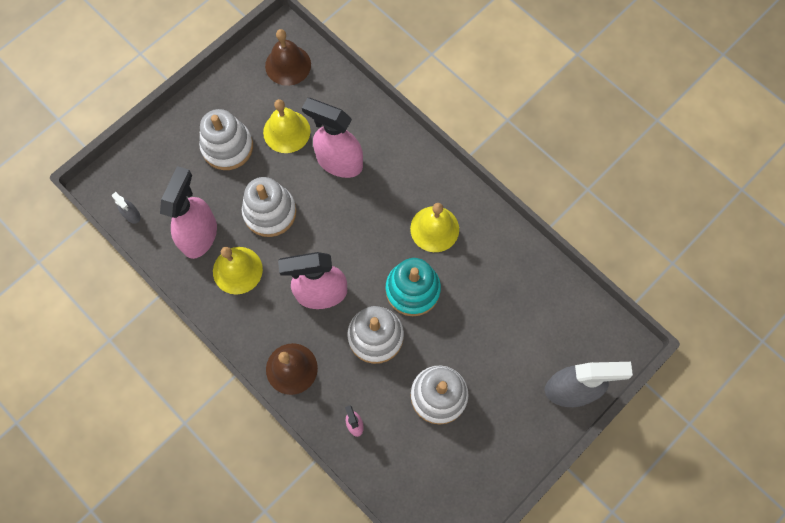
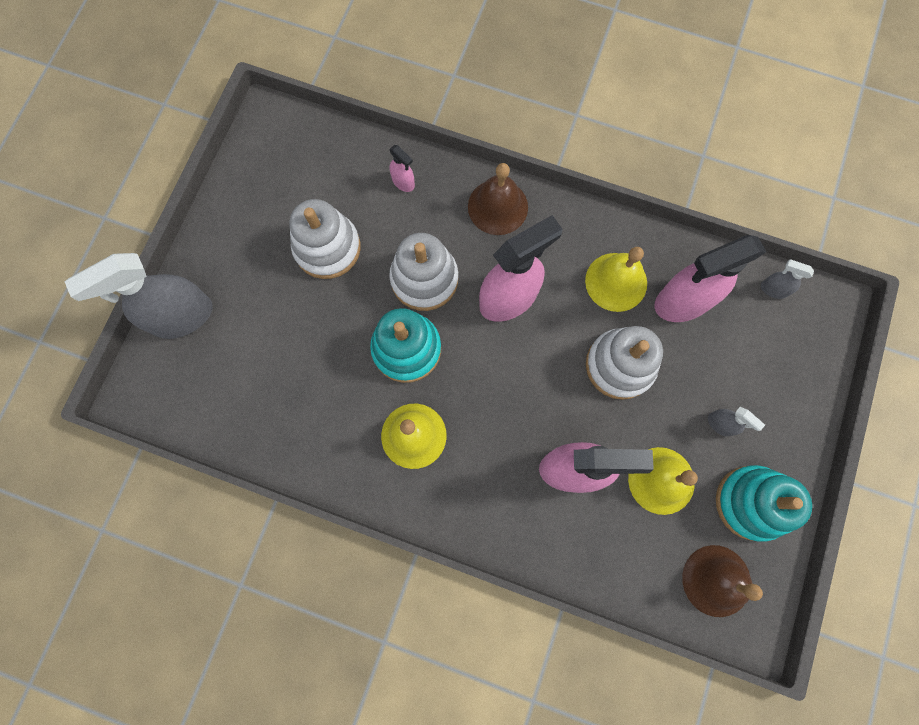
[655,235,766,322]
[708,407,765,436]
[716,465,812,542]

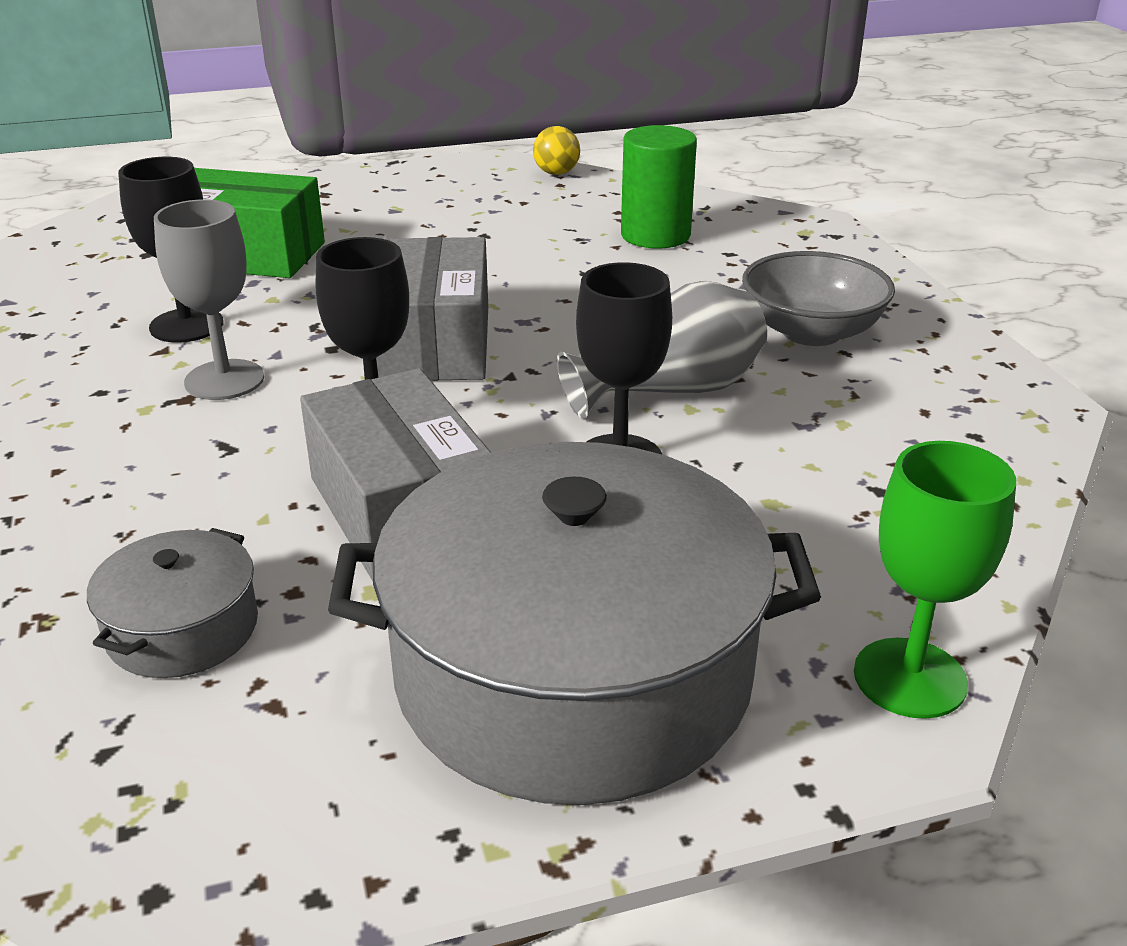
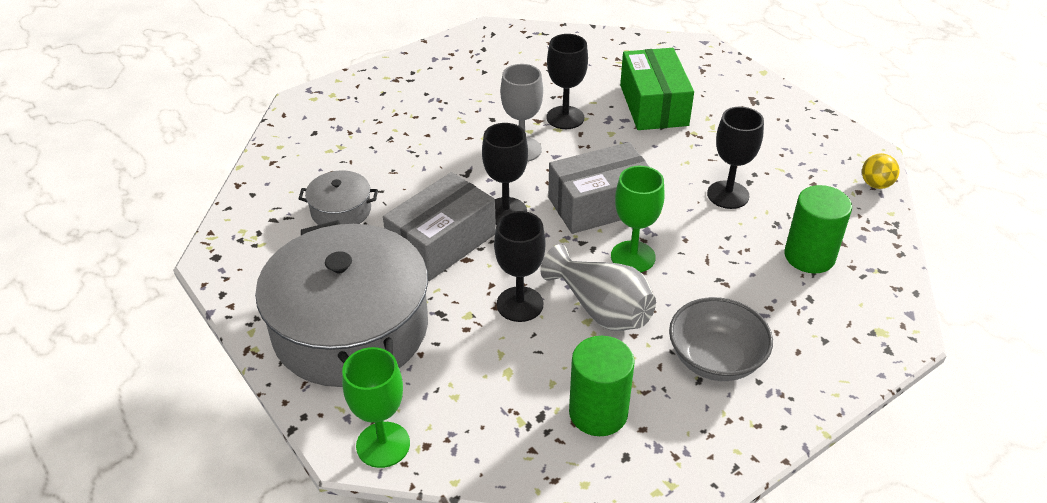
[569,336,635,436]
[611,166,664,272]
[707,106,764,209]

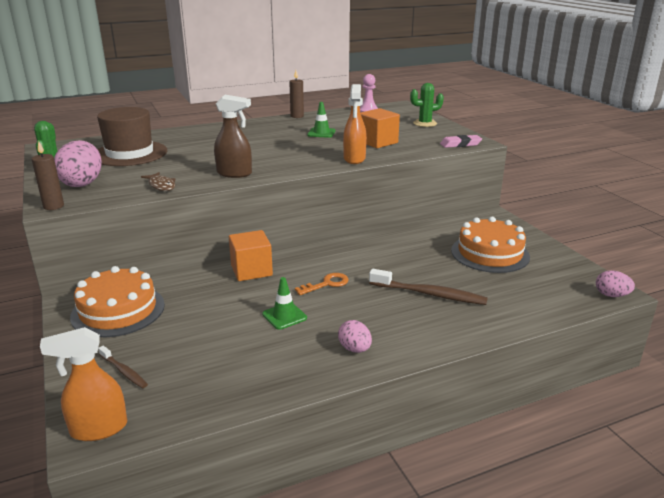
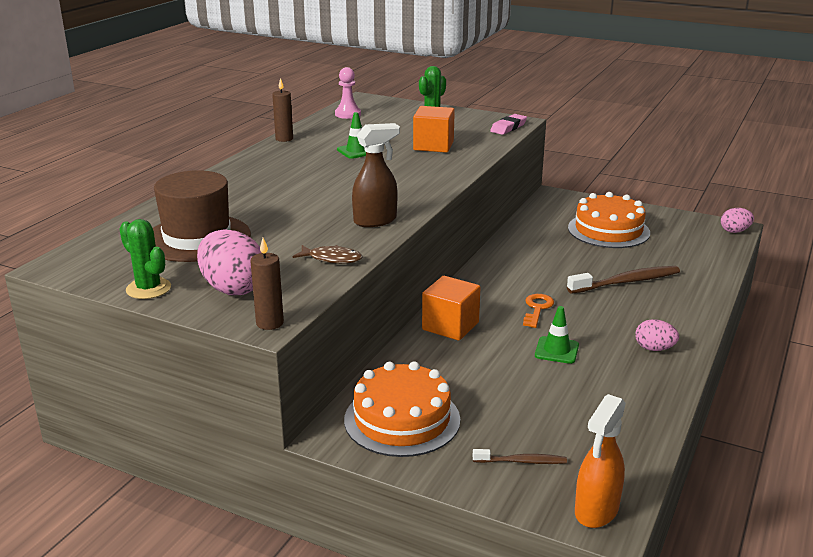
[343,84,367,164] (first image)

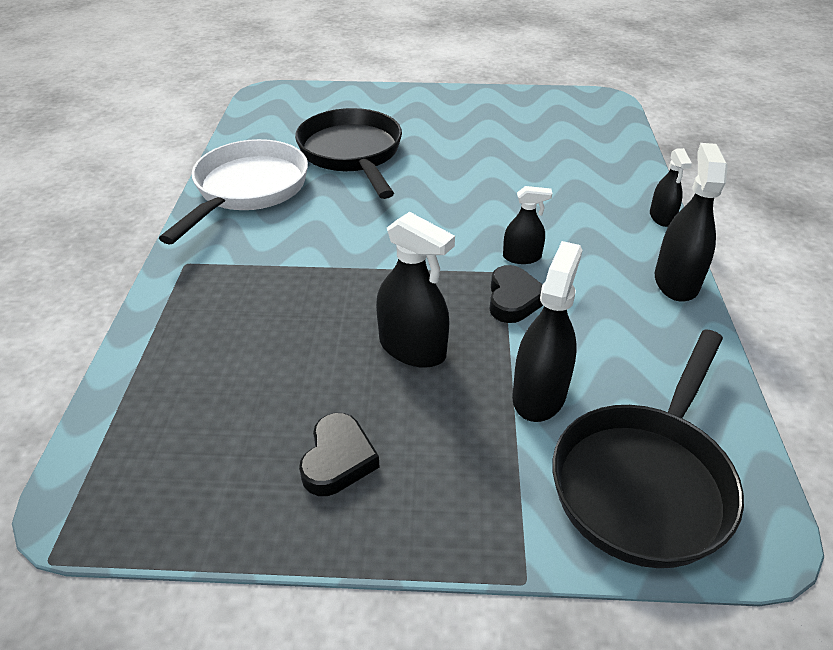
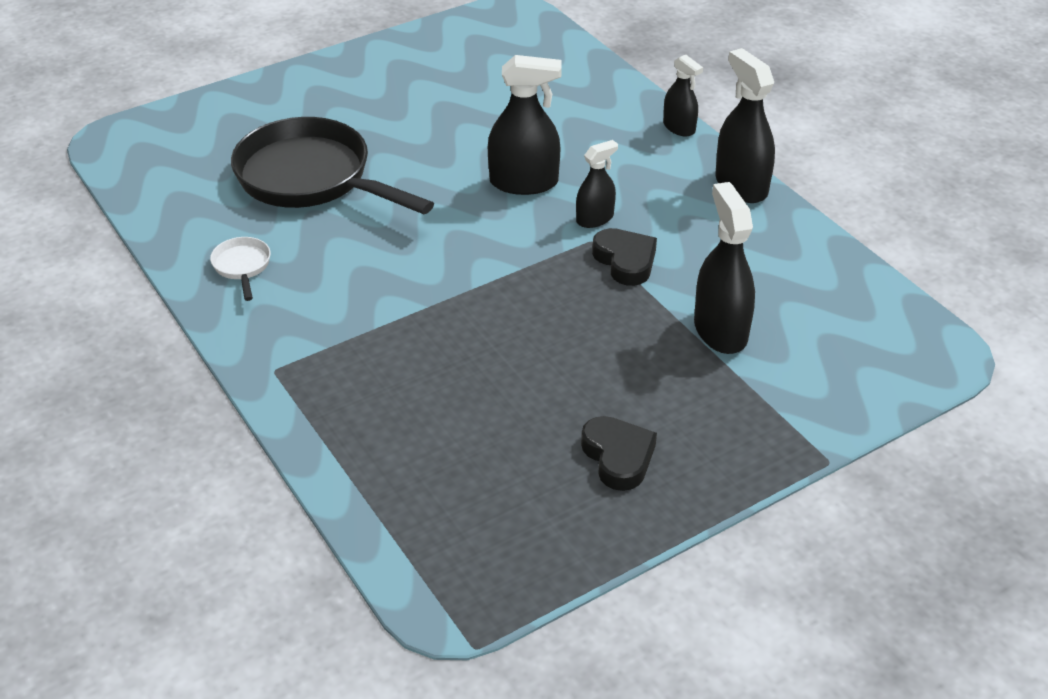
[210,237,271,301]
[488,55,562,195]
[552,329,744,568] (first image)

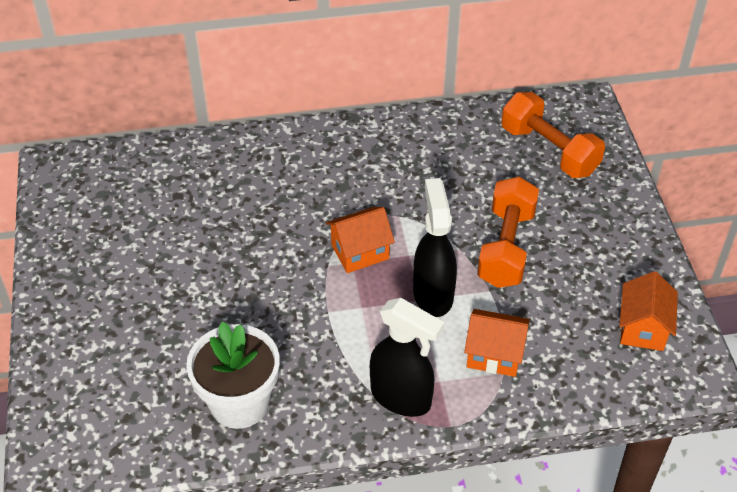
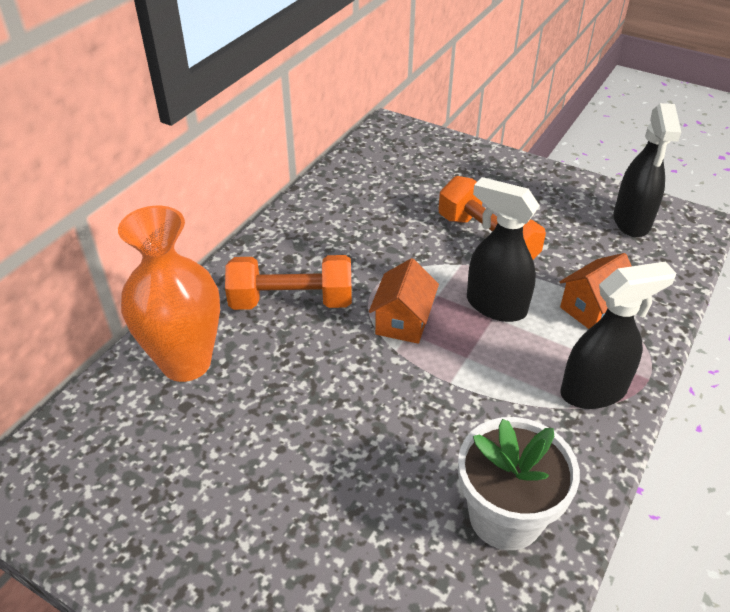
[225,255,352,310]
[613,103,681,237]
[118,206,220,382]

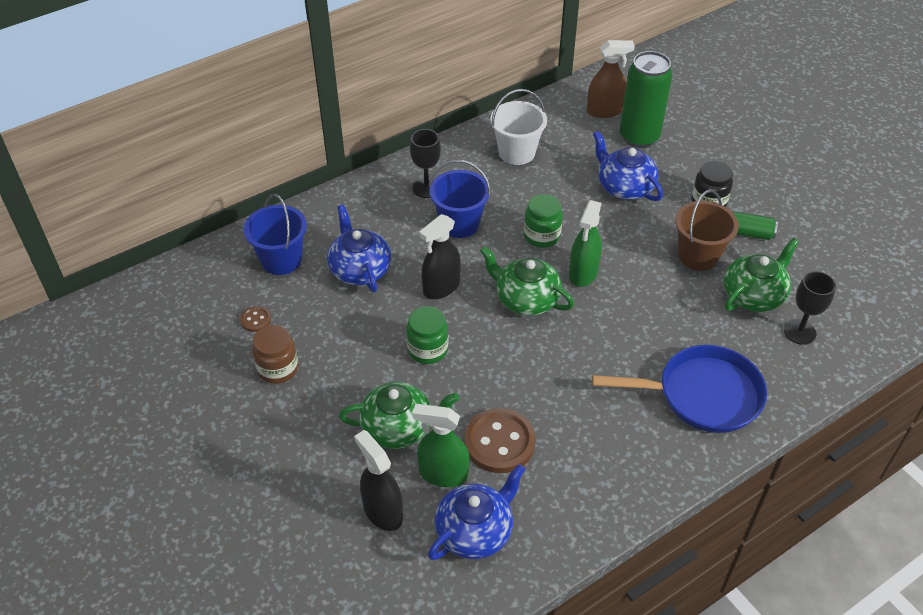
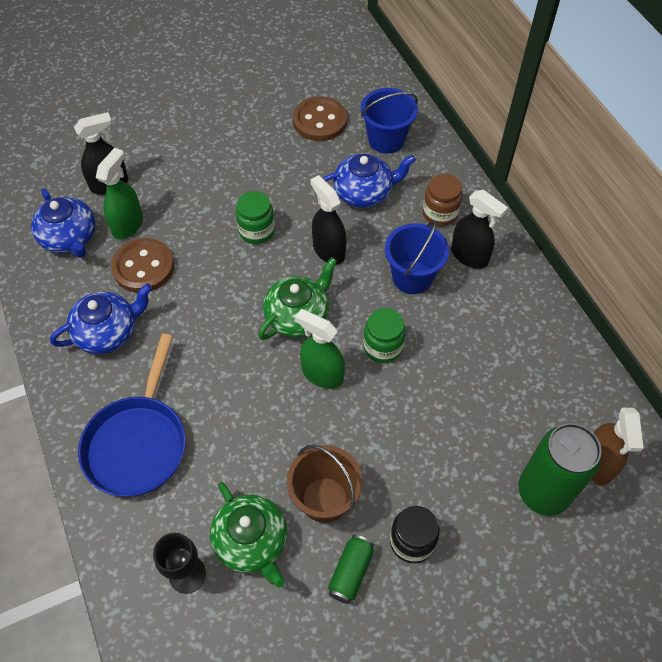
[293,97,347,141]
[423,174,463,226]
[339,382,459,449] (first image)
[451,190,508,269]
[490,89,547,165] (first image)
[50,283,152,354]

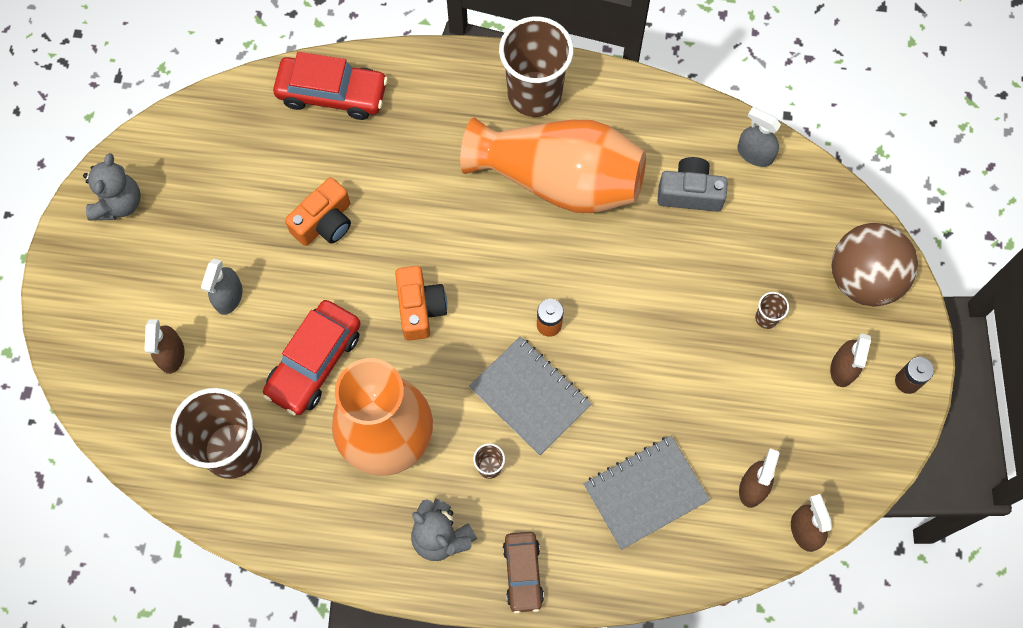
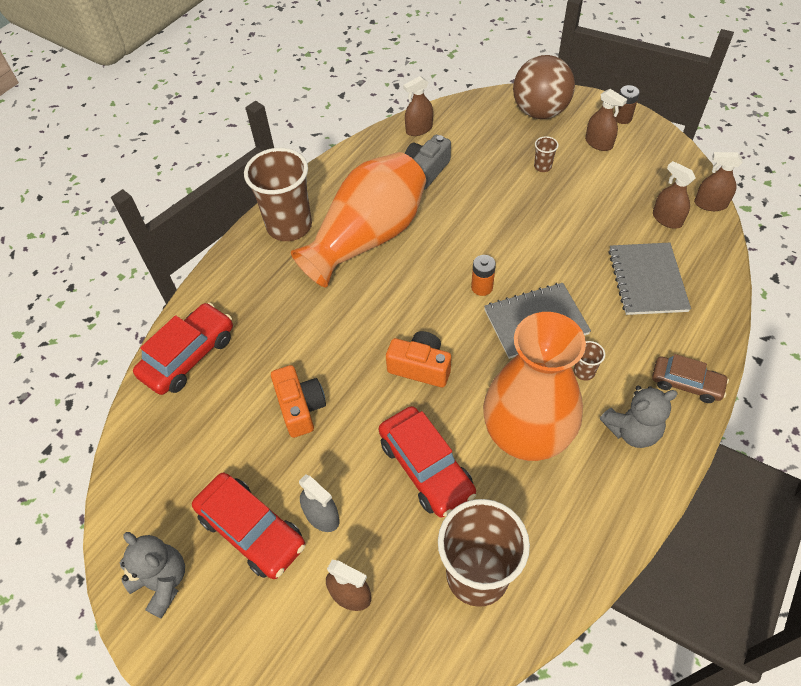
[403,76,433,136]
[192,473,305,579]

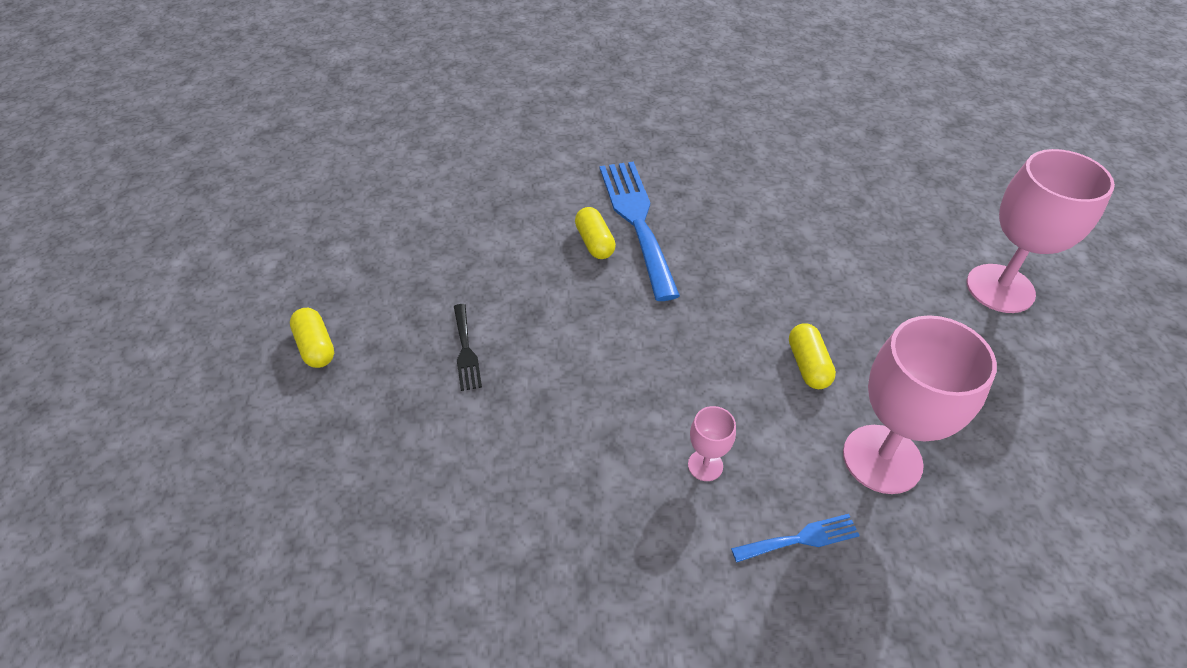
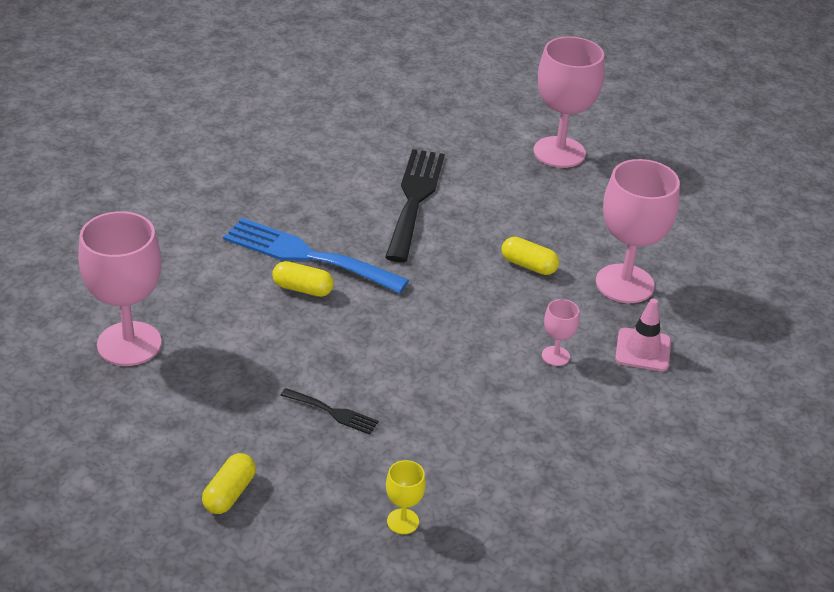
[202,453,256,514]
[615,298,671,371]
[78,211,162,366]
[385,149,445,262]
[386,460,426,534]

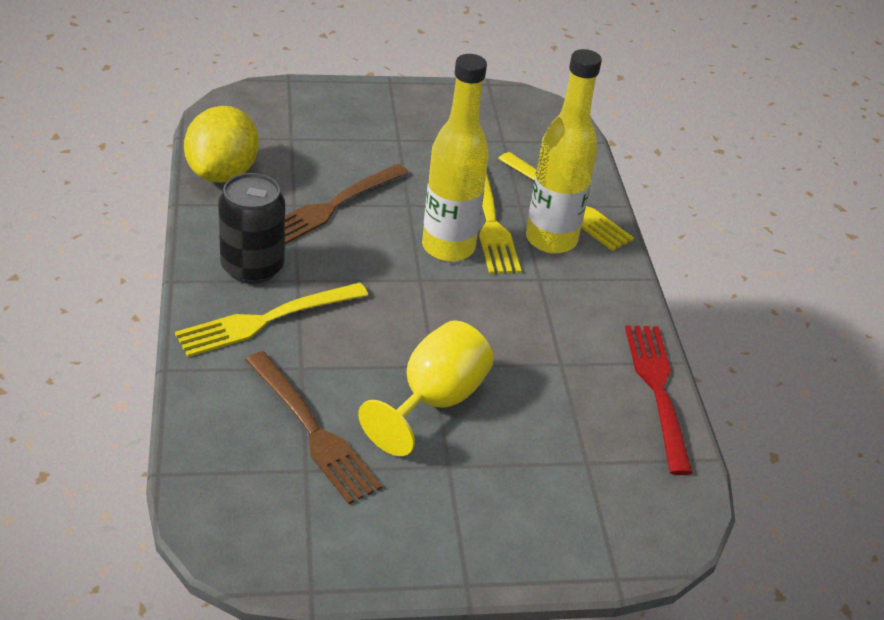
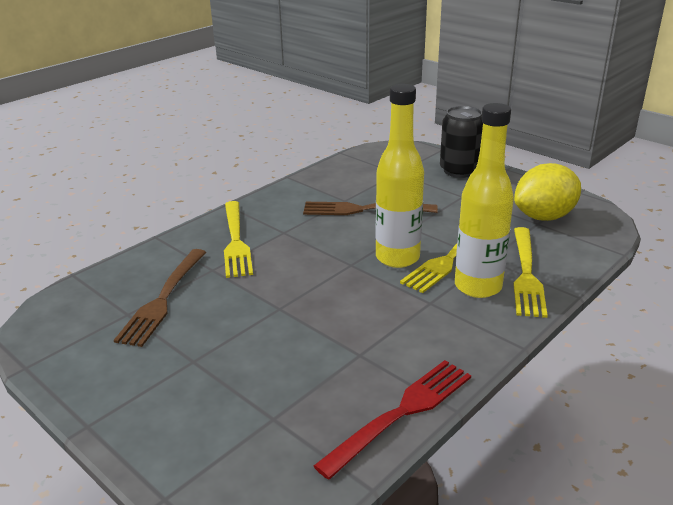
[224,201,253,278]
[514,163,581,221]
[440,106,483,178]
[358,320,494,456] (first image)

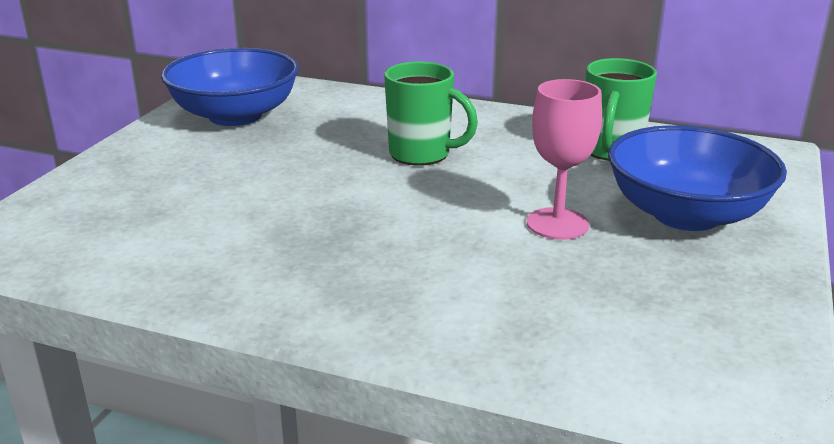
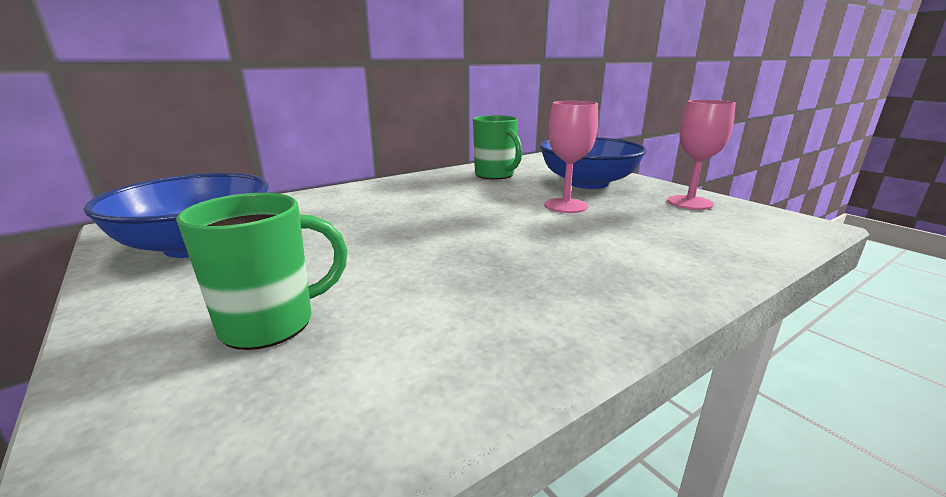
[176,193,347,350]
[667,100,736,210]

